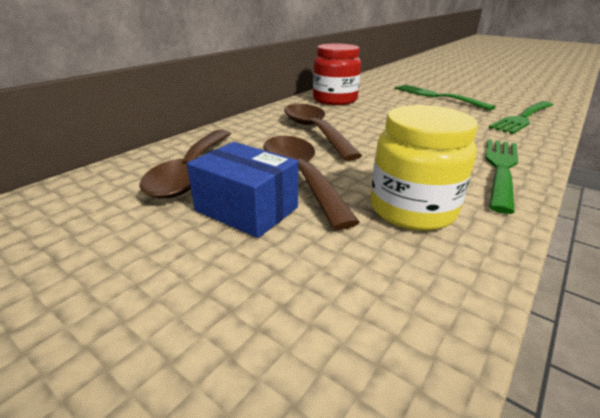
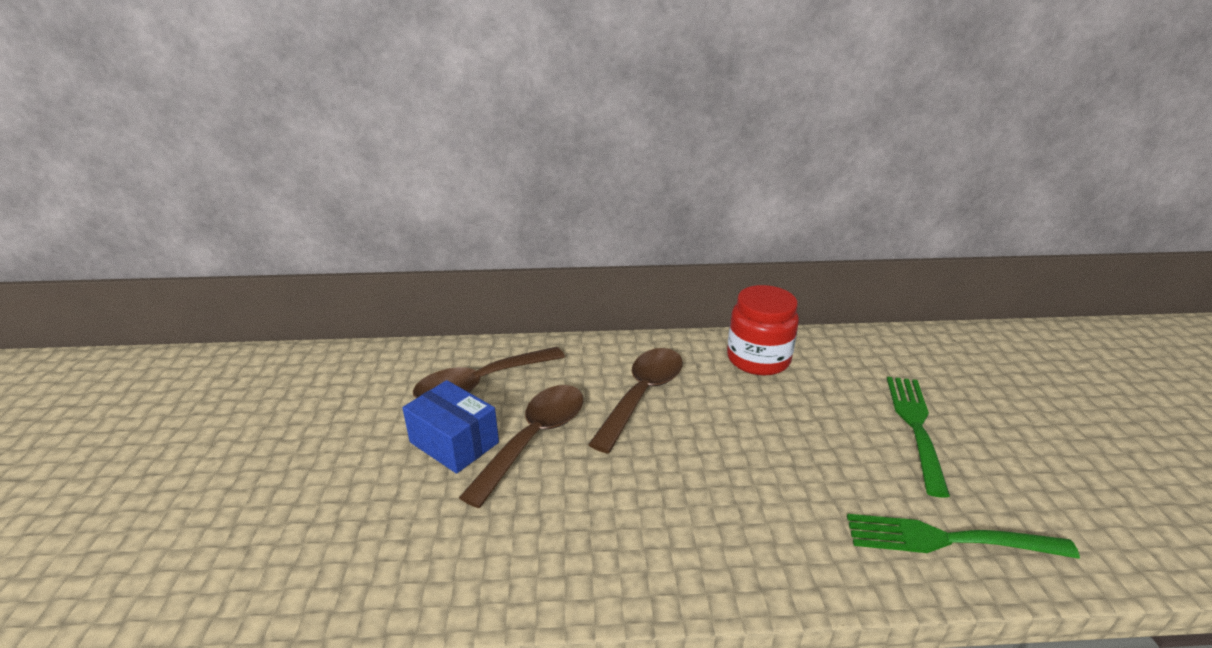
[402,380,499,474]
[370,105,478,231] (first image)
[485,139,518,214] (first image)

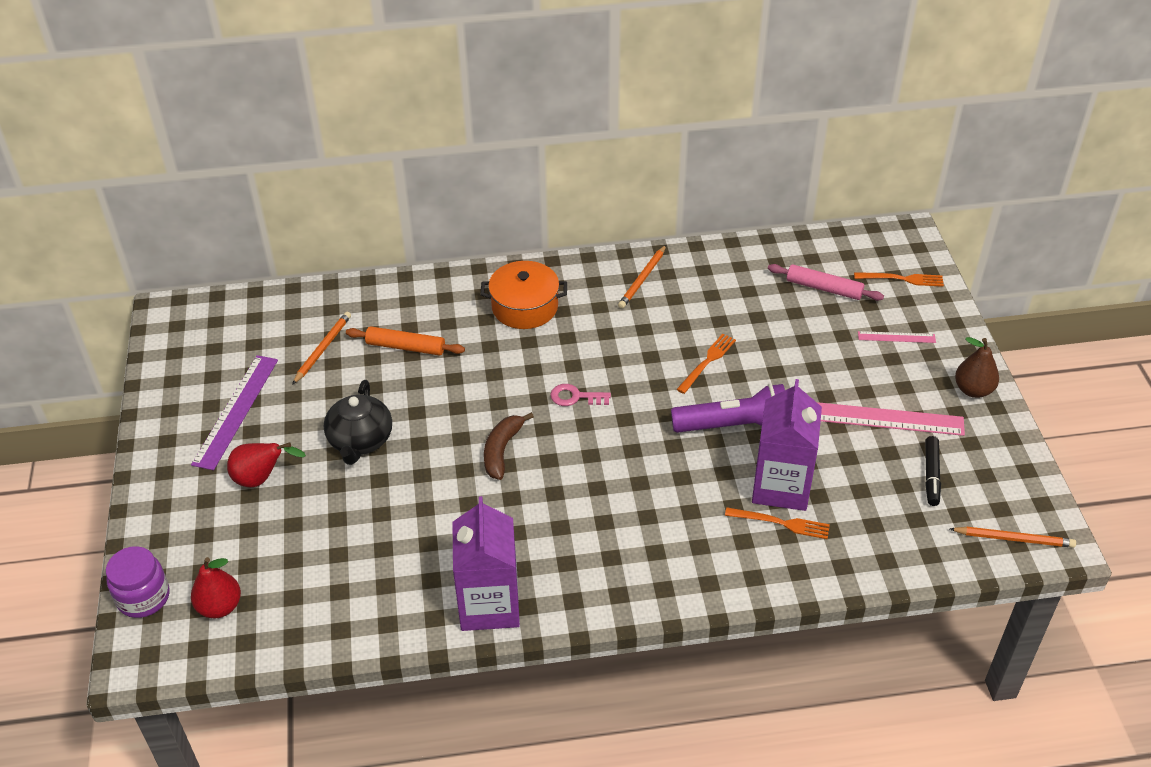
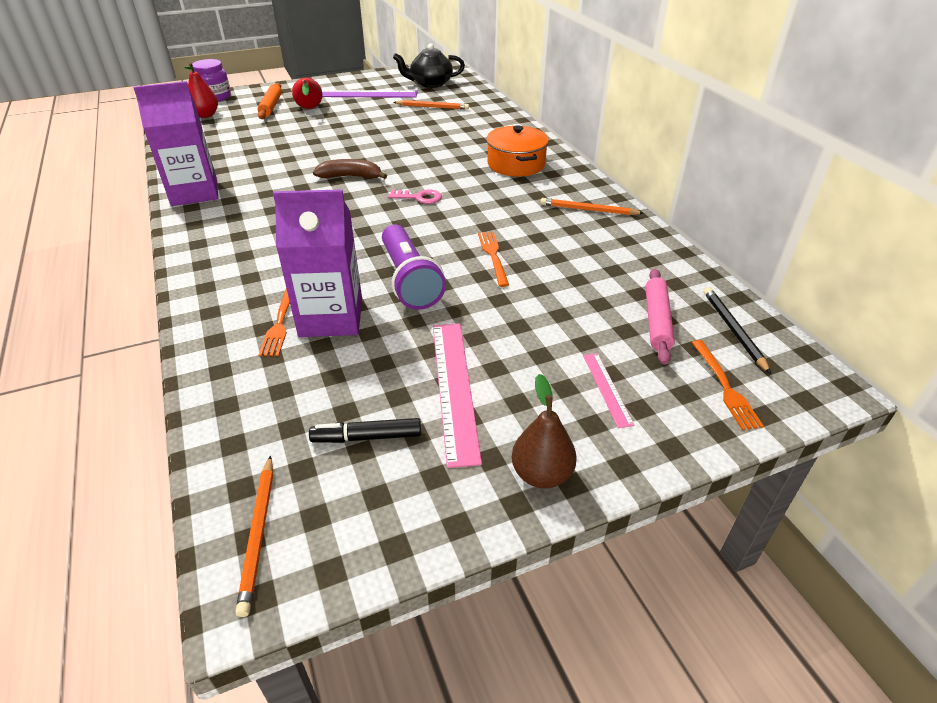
[393,43,465,88]
[257,83,282,119]
[388,190,442,204]
[478,232,509,287]
[704,287,771,374]

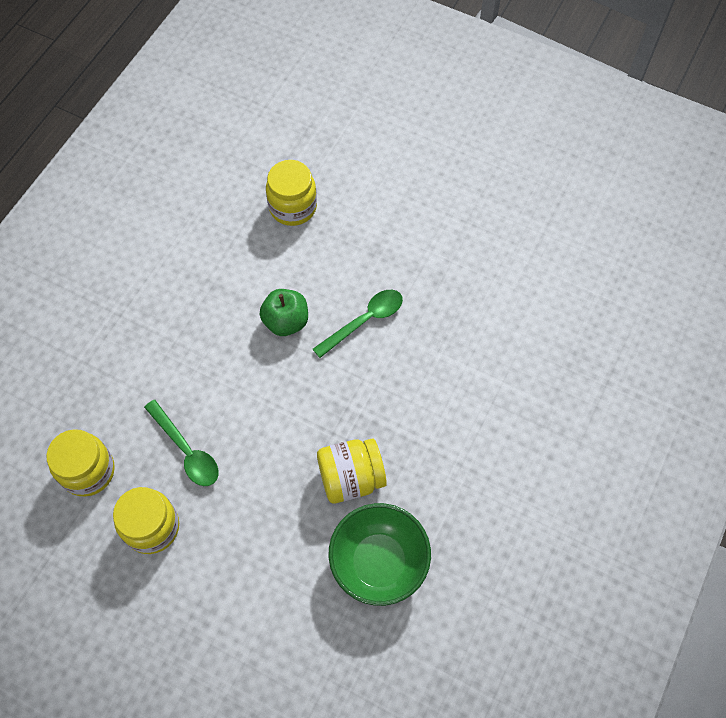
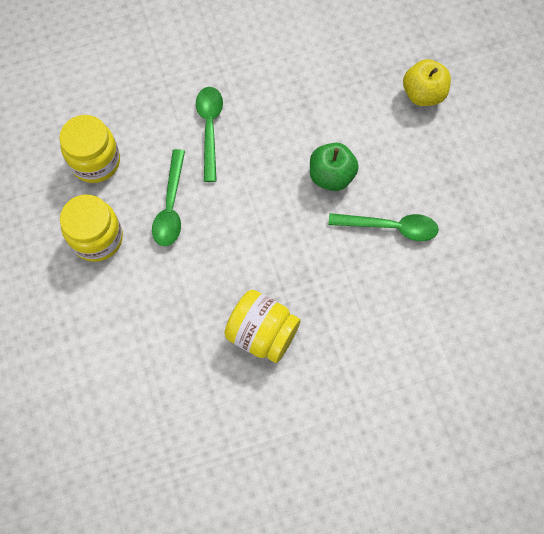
[403,59,451,106]
[329,503,431,606] (first image)
[196,87,223,182]

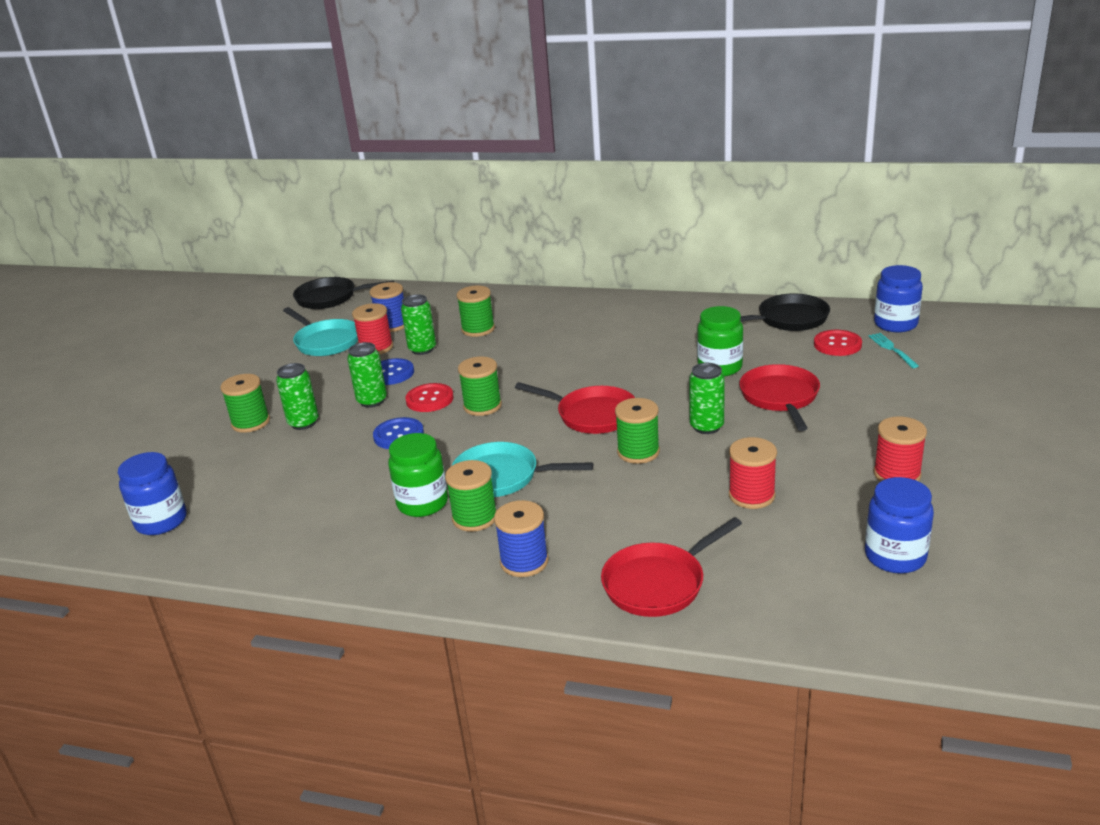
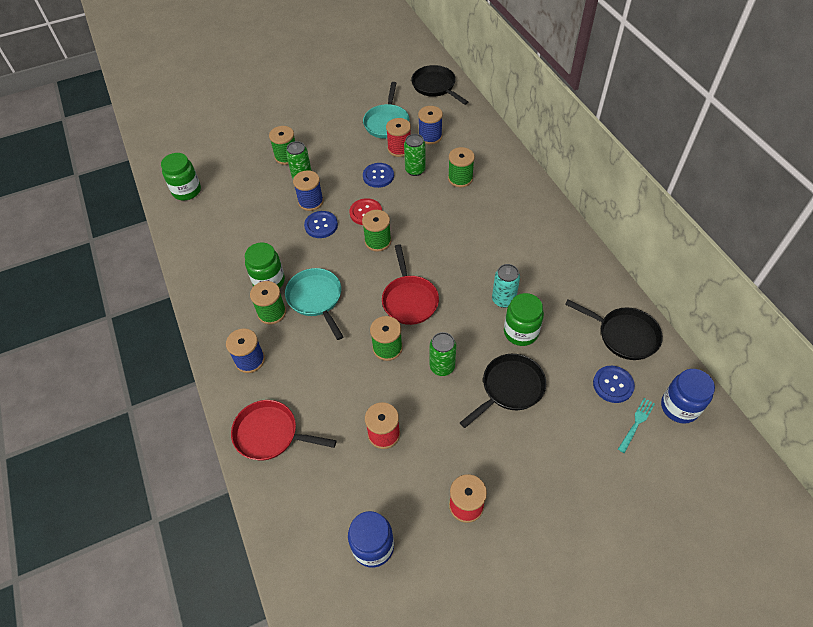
[161,153,201,200]
[347,342,387,408] (first image)
[460,354,546,428]
[593,366,635,403]
[293,170,324,211]
[492,264,520,308]

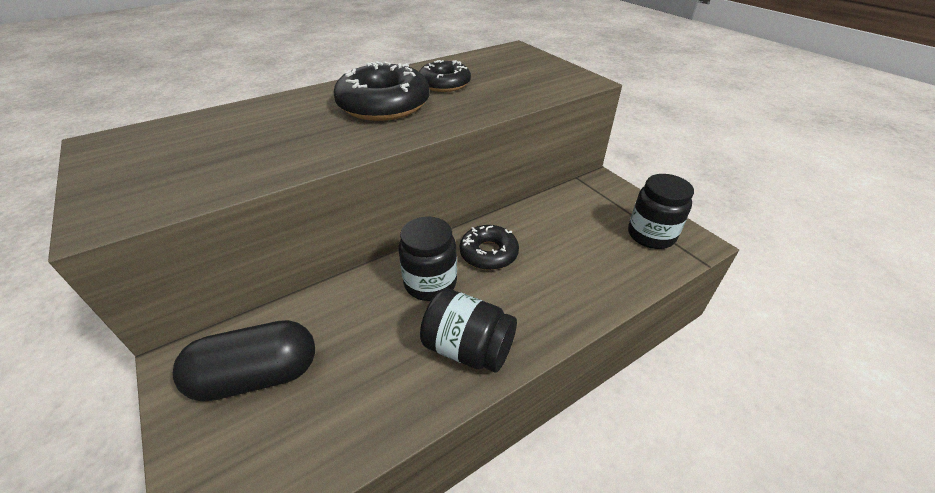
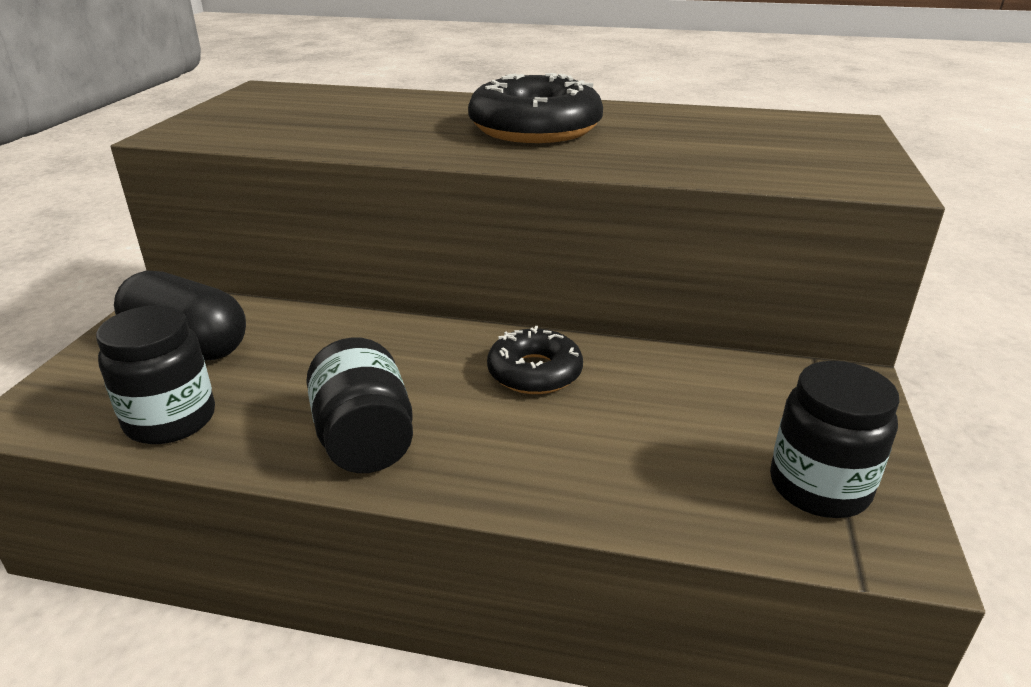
[96,305,215,444]
[419,60,471,92] (first image)

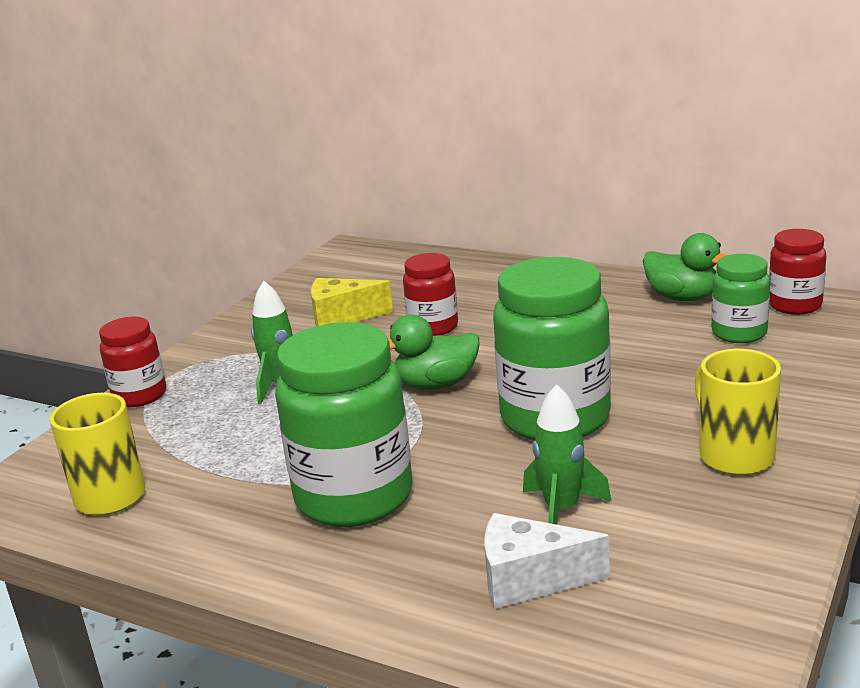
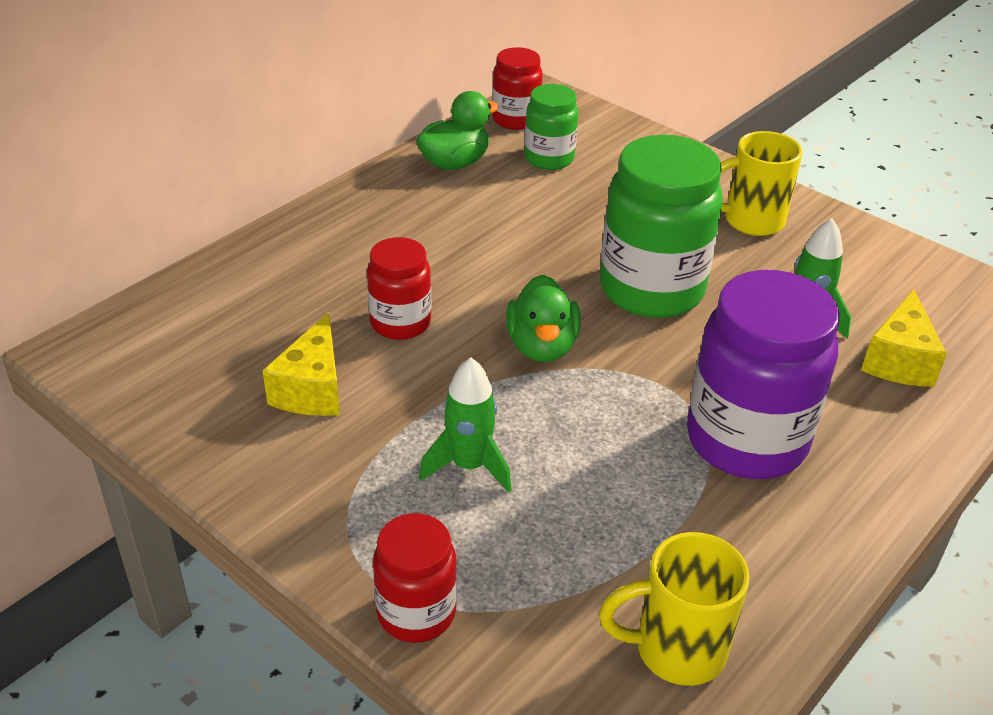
[687,270,840,479]
[861,289,947,387]

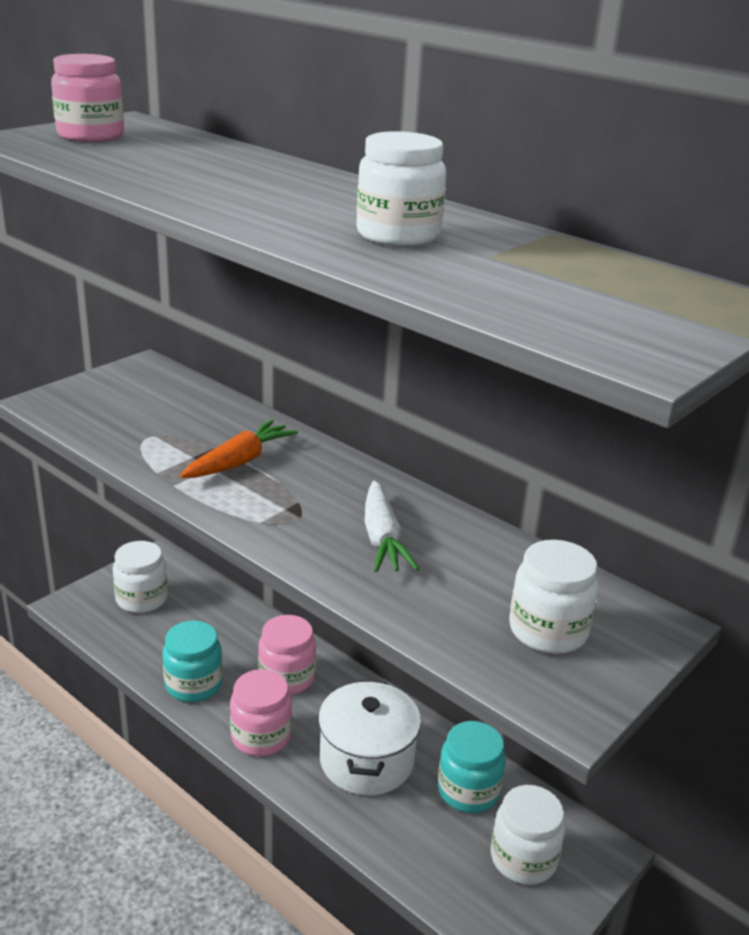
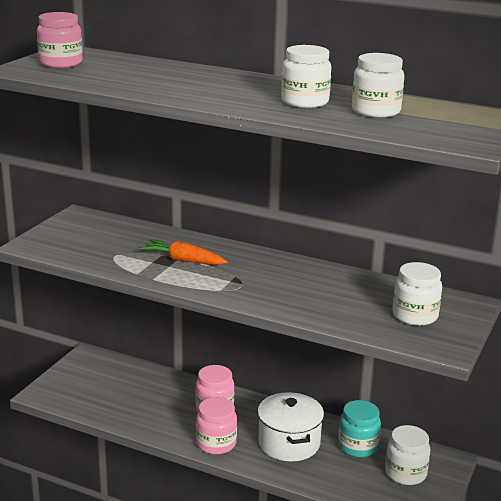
[352,53,404,118]
[162,621,223,702] (first image)
[139,239,228,265]
[365,481,419,572] (first image)

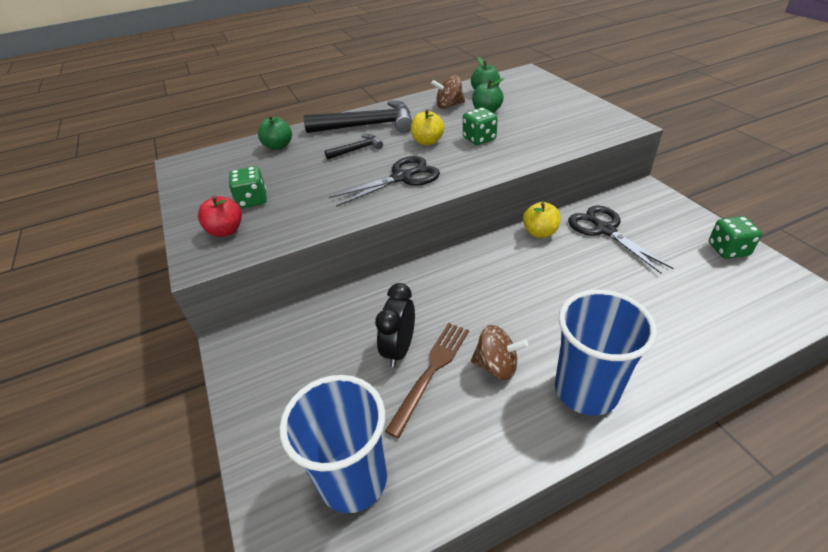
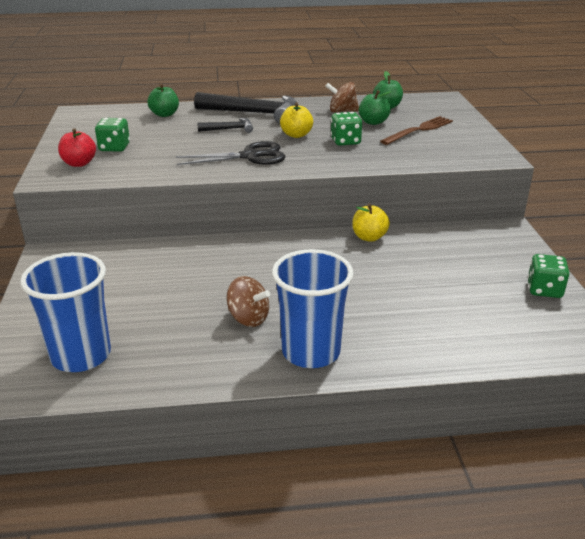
[375,283,415,367] (first image)
[380,116,453,145]
[568,205,673,274] (first image)

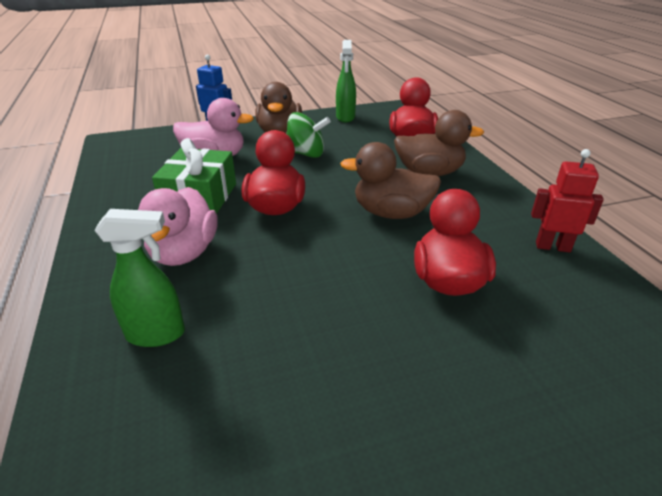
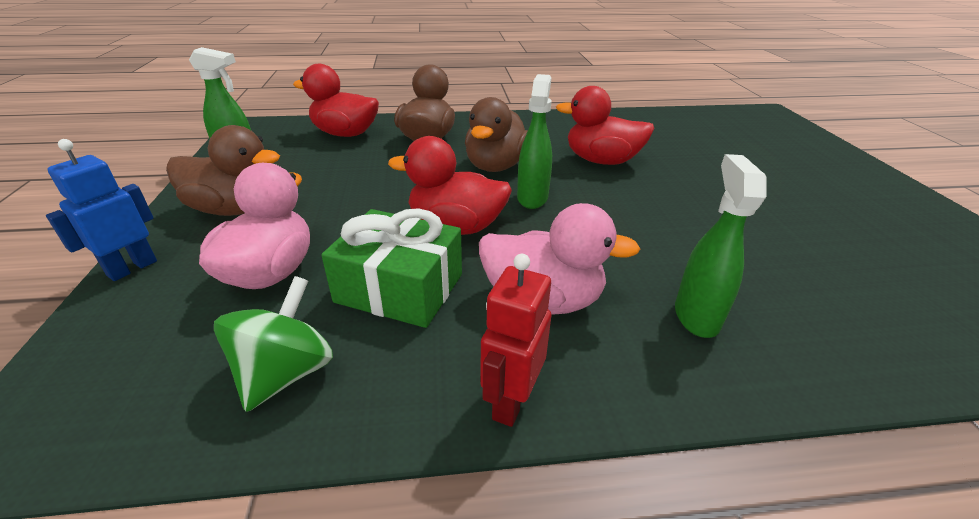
[214,276,333,412]
[480,254,551,427]
[517,74,552,209]

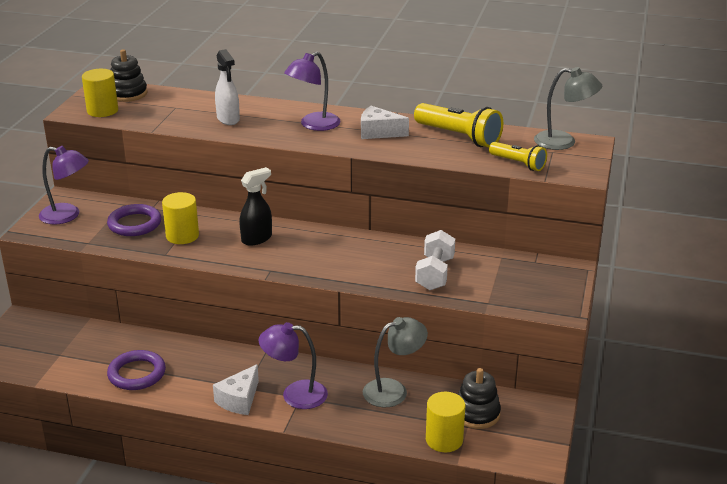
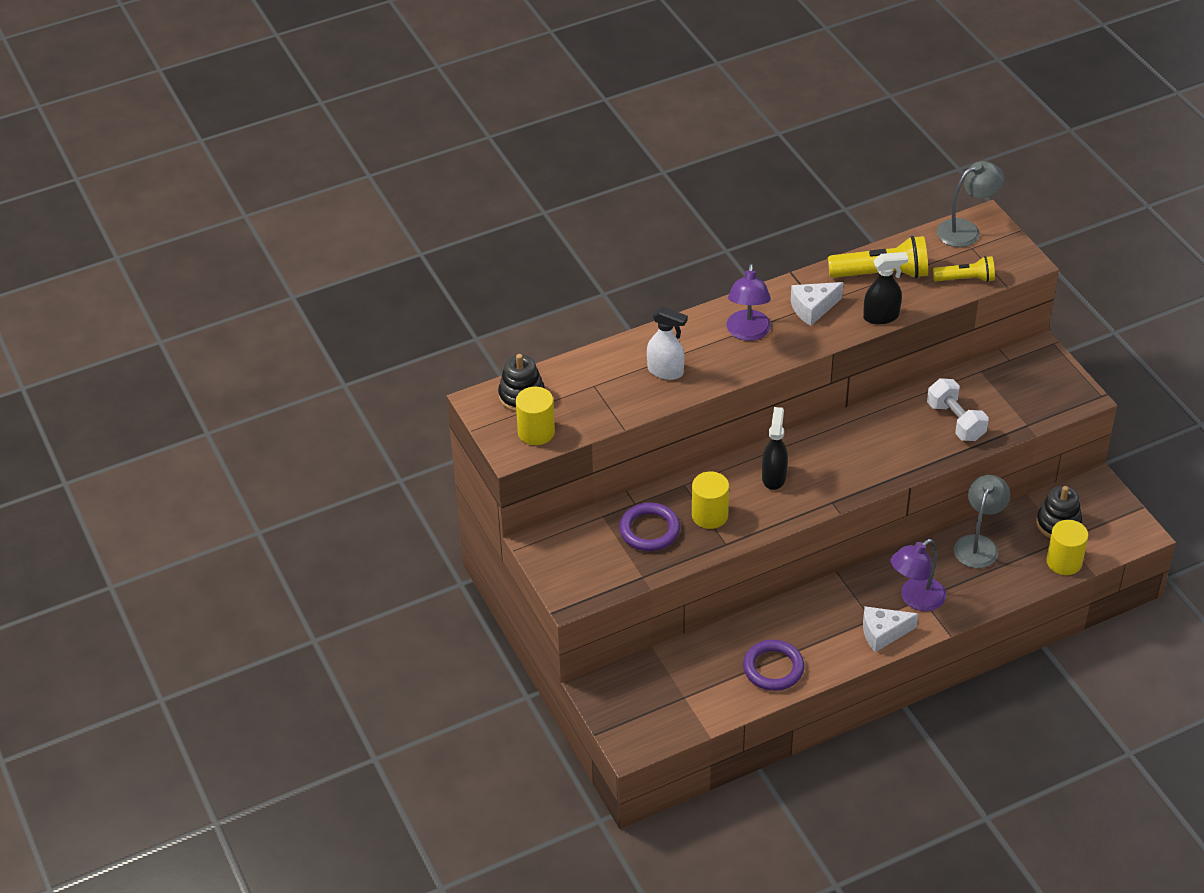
[39,146,89,225] (first image)
[863,606,918,652]
[863,252,908,324]

